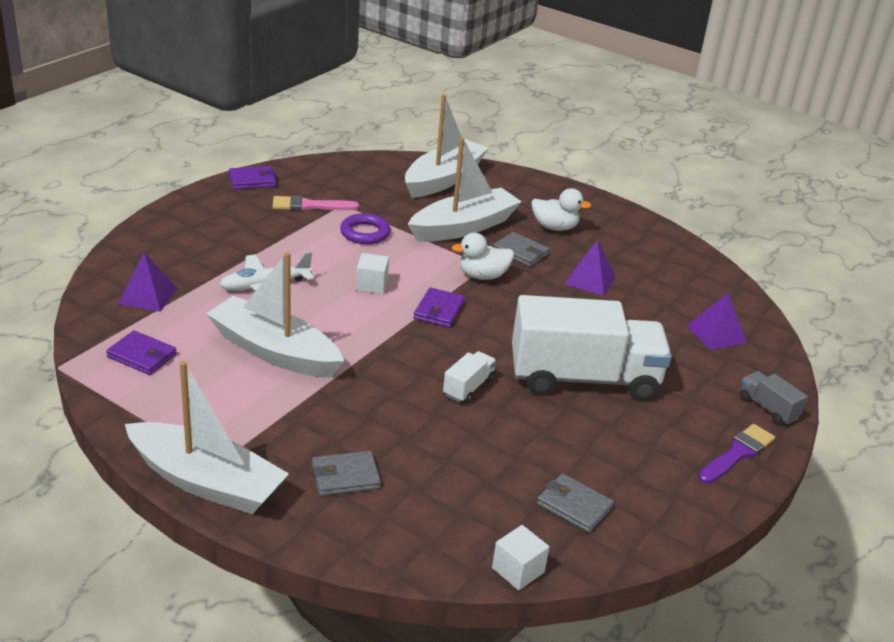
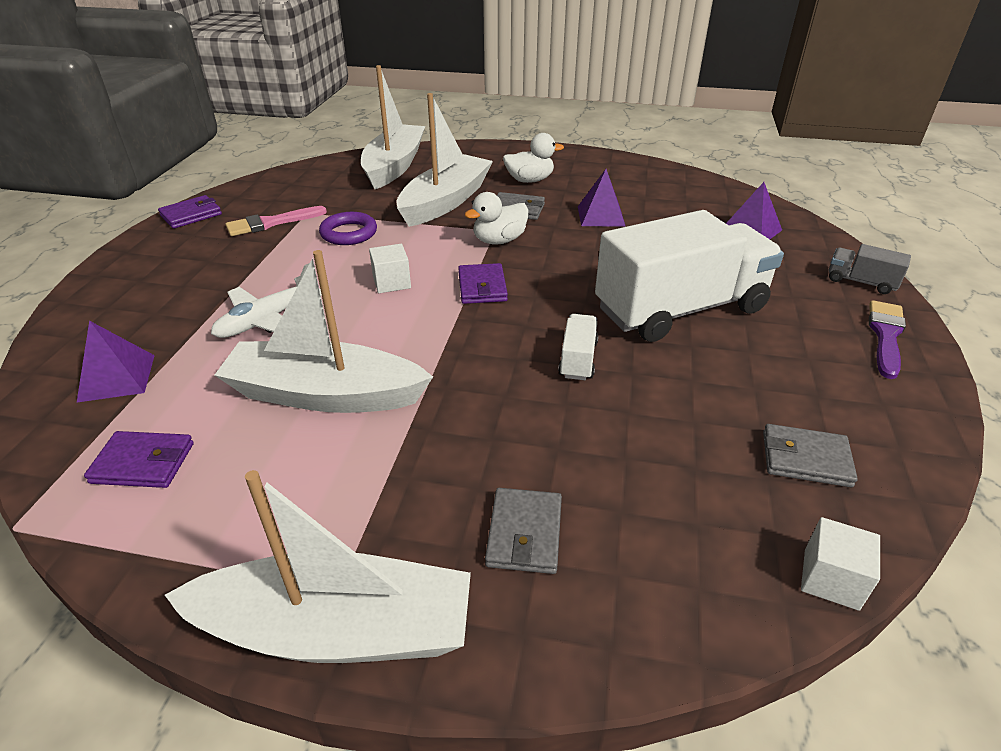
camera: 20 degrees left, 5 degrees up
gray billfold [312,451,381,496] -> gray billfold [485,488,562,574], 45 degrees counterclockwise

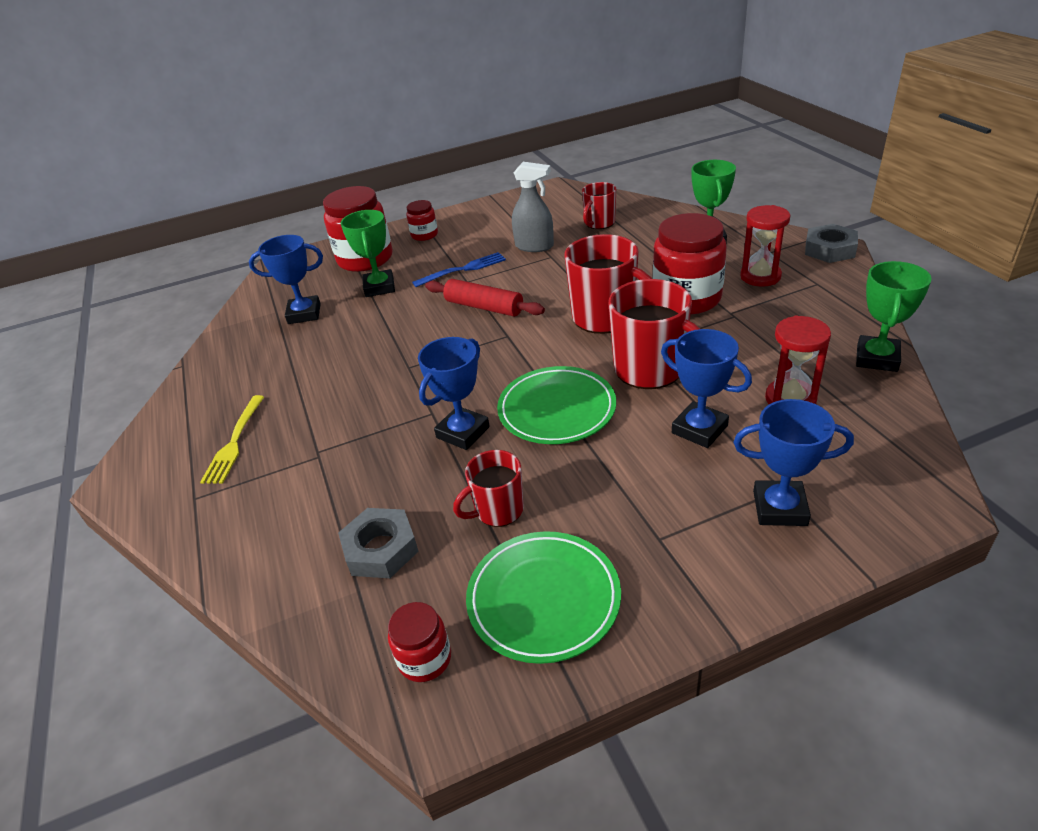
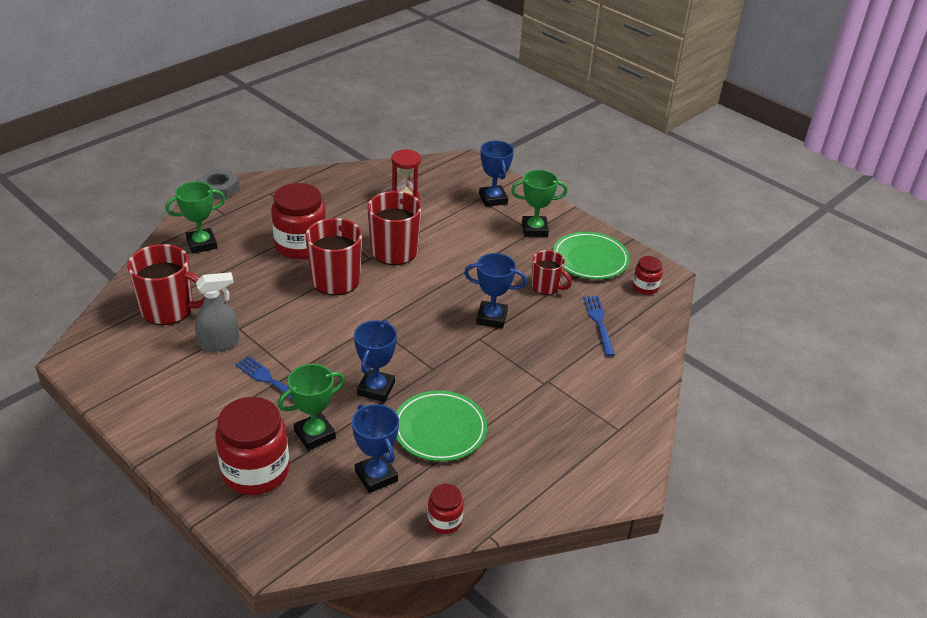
camera: 120 degrees left, 0 degrees up
crimson coffee mug [582,182,616,229] -> crimson coffee mug [127,244,205,325], x1.71
gray sprayer [512,162,554,252] -> gray sprayer [195,272,239,352], 75 degrees clockwise
blue award cup [661,329,752,448] -> blue award cup [354,320,397,402], shifted
emerald flat dish [497,366,616,444] -> emerald flat dish [396,390,487,461], shifted
crimson preserve jar [406,200,438,241] -> crimson preserve jar [427,484,464,534], shifted
emerald award cup [856,261,932,372] -> emerald award cup [511,170,568,237], shifted
gray hexagon nut [338,508,419,578] -> blue table fork [583,296,615,356]
yellow table fork [200,395,264,484] -> none
crimson pastry roller [425,279,545,317] -> none
crimson sandglass [740,205,791,287] -> none

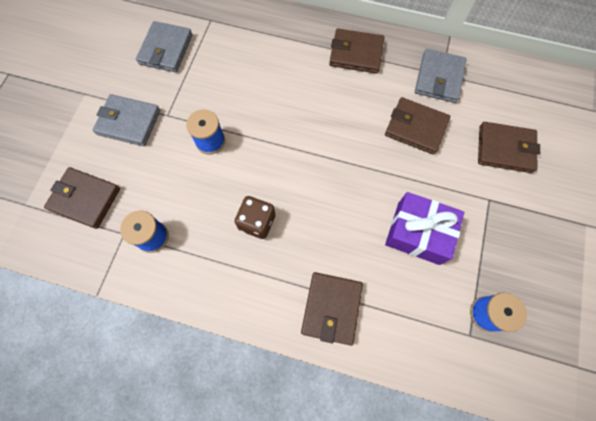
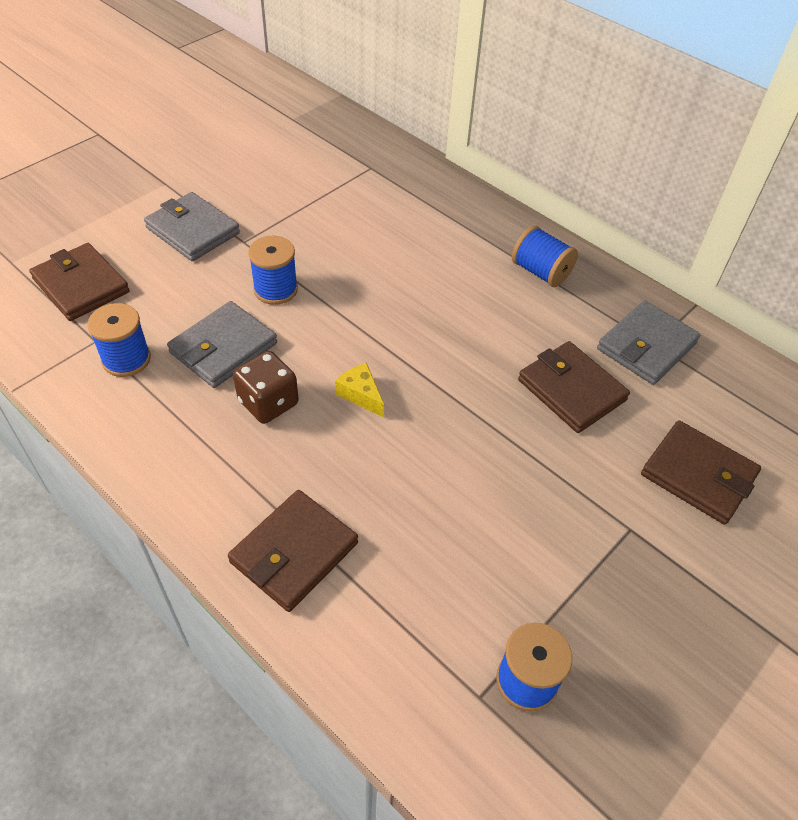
camera: 25 degrees right, 20 degrees down
gray billfold [136,21,193,72] -> gray billfold [167,301,277,388], shifted
none -> yellow cheese wedge [335,363,384,417]
brown billfold [329,28,384,74] -> blue bobbin [512,225,578,287]
purple present [385,192,464,265] -> none

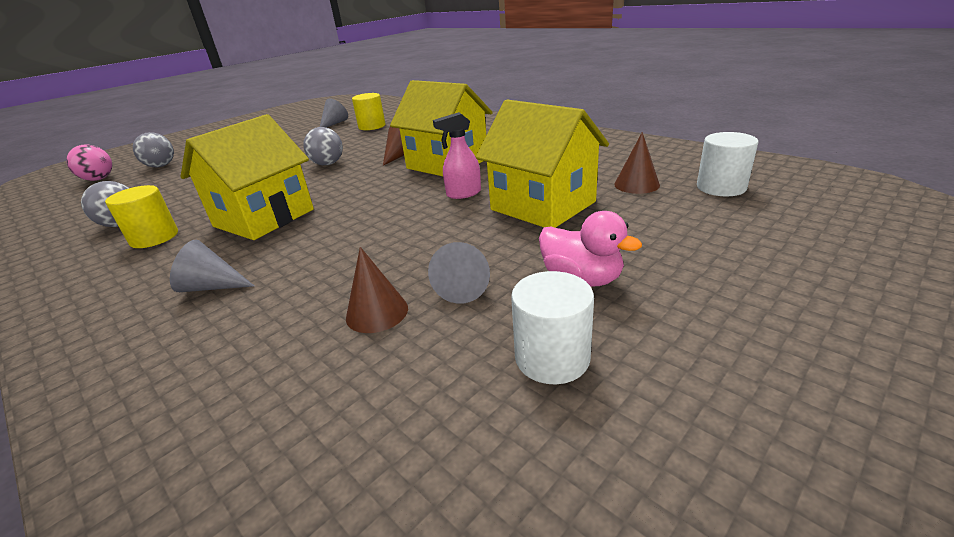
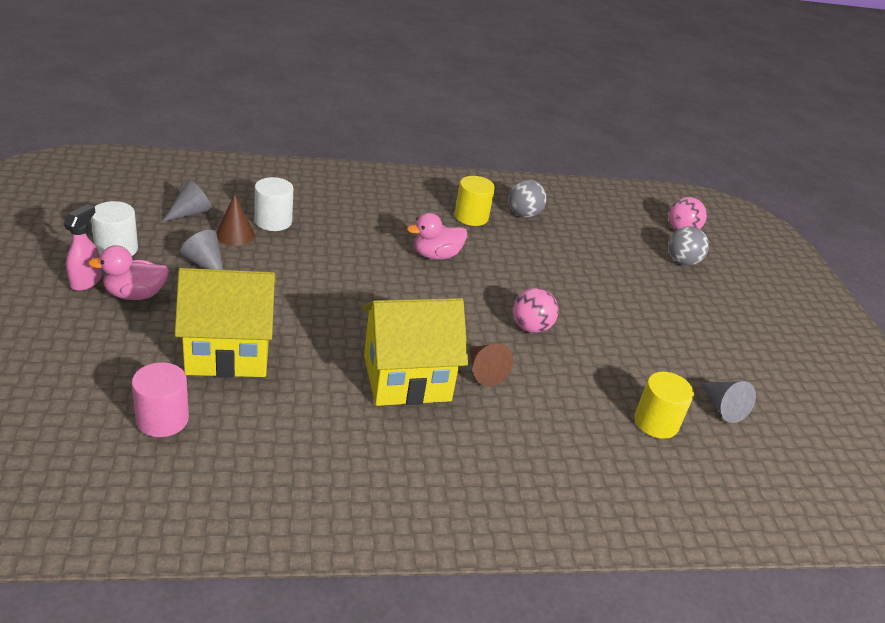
camera: 120 degrees right, 5 degrees up
pink sprayer [433,112,481,199] -> pink sprayer [64,204,102,291], shifted
brown cone shape [614,132,660,194] -> pink solid cylinder [132,362,189,437]
gray cone shape [170,240,254,292] -> gray cone shape [162,179,213,222], shifted
pure white solid cylinder [697,132,759,196] -> pure white solid cylinder [255,177,293,231], shifted
yellow cottage [180,114,314,240] -> pink rubber duck [407,213,467,260]
gray ball [303,127,343,165] -> pink ball [513,288,559,333]

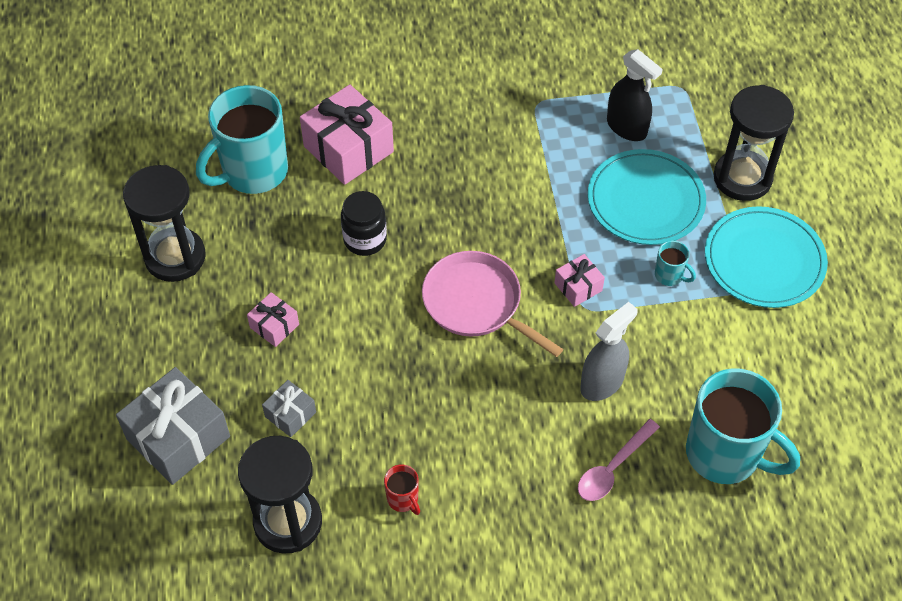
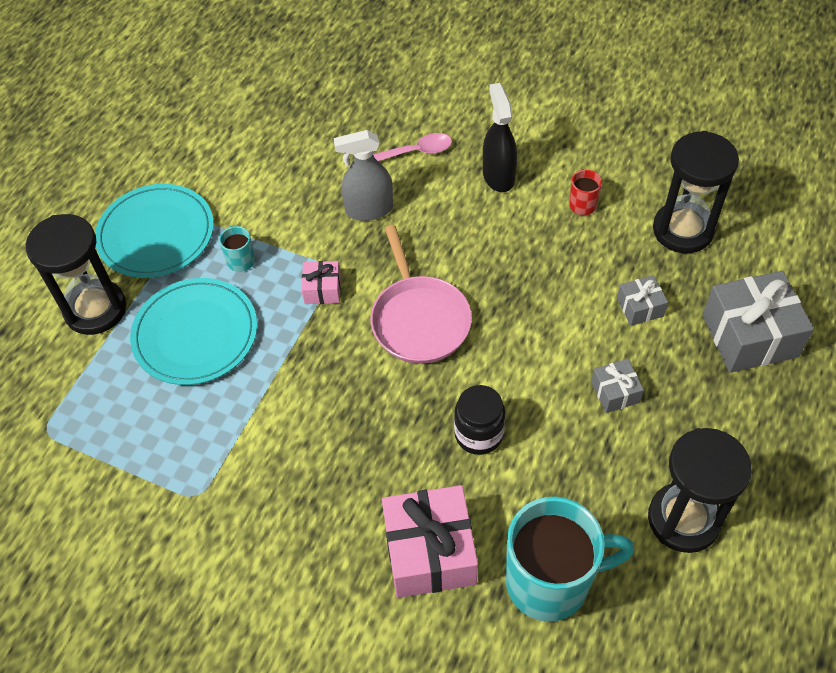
camera: 145 degrees left, 0 degrees up
black sprayer [607,49,663,141] -> black sprayer [483,83,517,192], shifted
pink present [247,292,299,347] -> gray present [591,359,644,413]
aqua coffee mug [686,368,800,484] -> none

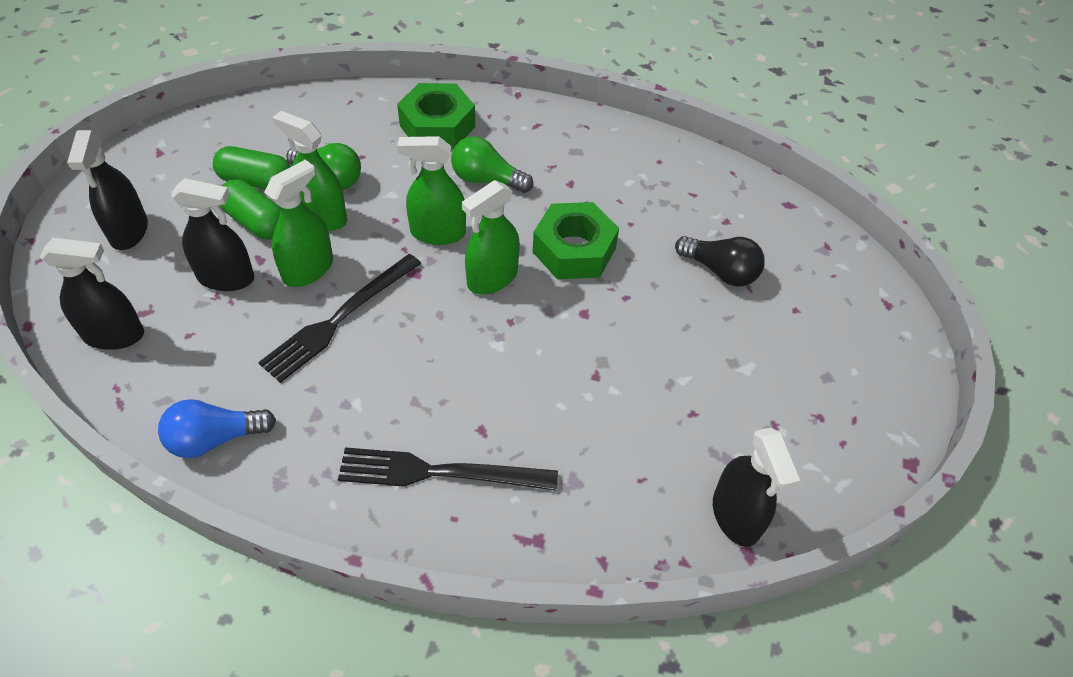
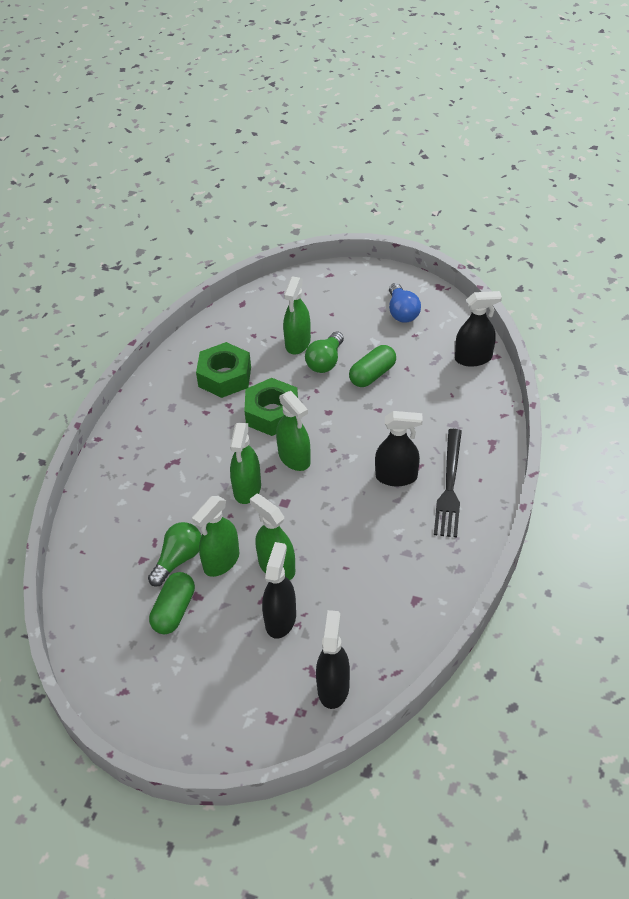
camera: 80 degrees left, 5 degrees down
emerald hexagon nut [397,83,475,149] -> emerald hexagon nut [196,342,251,398], shifted
black light bulb [675,236,765,286] -> emerald sprayer [283,276,311,354]
emerald light bulb [451,136,533,193] -> emerald light bulb [305,331,344,373], shifted
emerald capsule [220,179,280,239] -> emerald capsule [349,345,396,387], shifted
black sprayer [67,130,148,250] -> black sprayer [375,411,423,487], shifted
blue light bulb [158,399,276,458] -> blue light bulb [389,283,421,323], shifted
black table fork [258,254,421,383] -> none

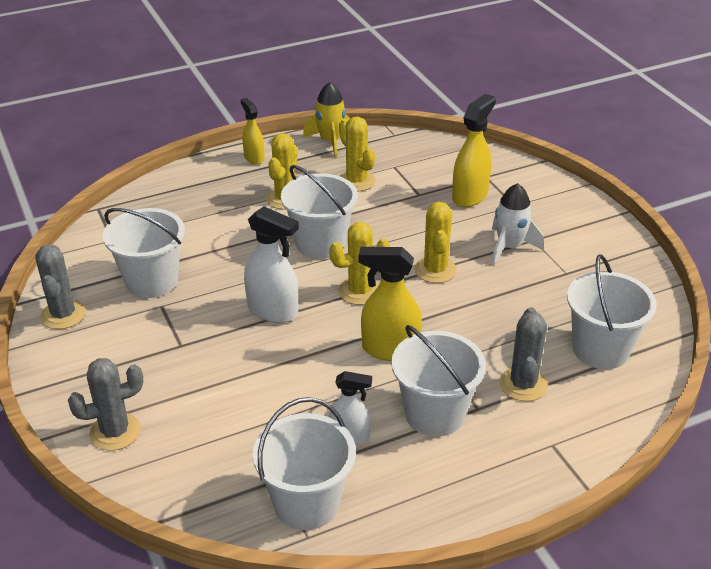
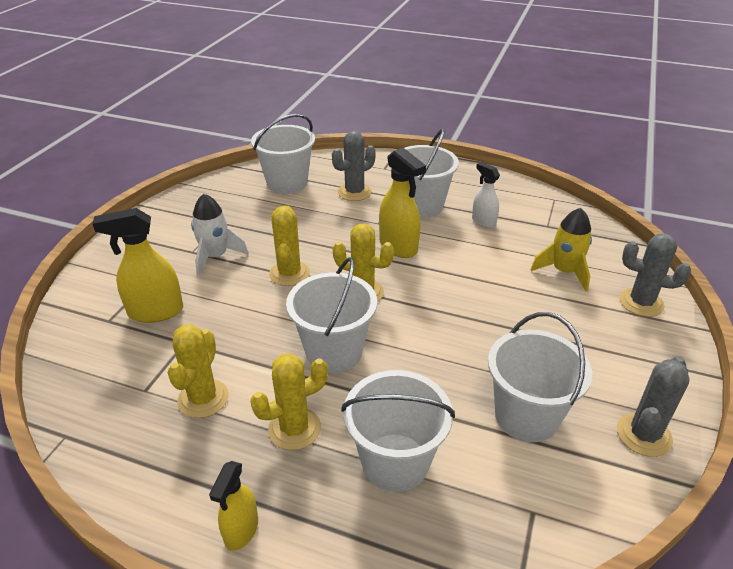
camera: 135 degrees left, 0 degrees up
yellow cactus [415,202,457,283] -> yellow cactus [269,205,310,286], 45 degrees counterclockwise
pure white sand bucket [253,397,356,530] -> pure white sand bucket [341,370,455,492], shifted
yellow toy rocket [303,82,351,158] -> yellow toy rocket [530,208,592,291], shifted
pure white sprayer [244,206,299,323] -> none

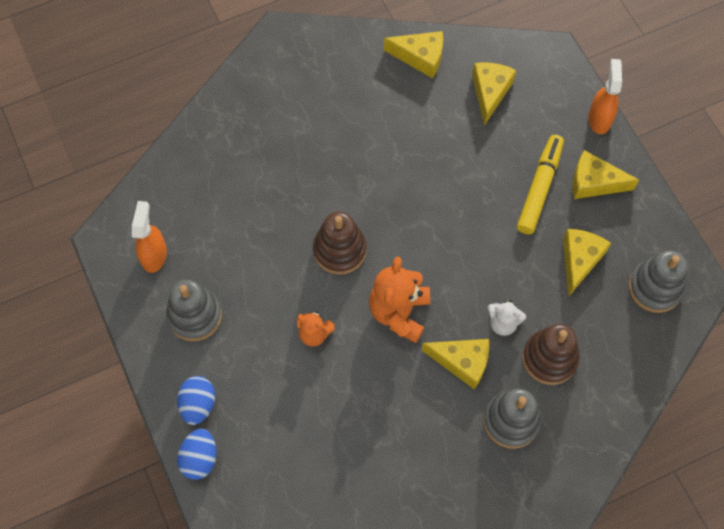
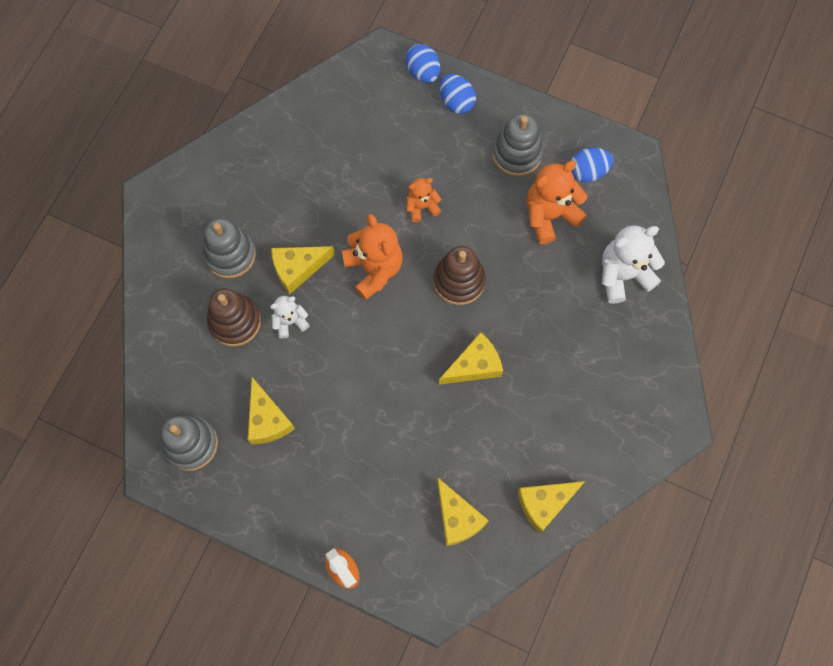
camera: 140 degrees right, 5 degrees up
yellow cheese wedge [573,150,639,199] -> yellow cheese wedge [439,332,503,385], shifted
none -> bright orange teddy bear [527,161,587,244]
bright orange sprayer [132,201,167,273] -> blue toy egg [571,148,613,183]
none -> pure white teddy bear [602,225,665,304]
yellow felt pen [517,135,564,234] -> none

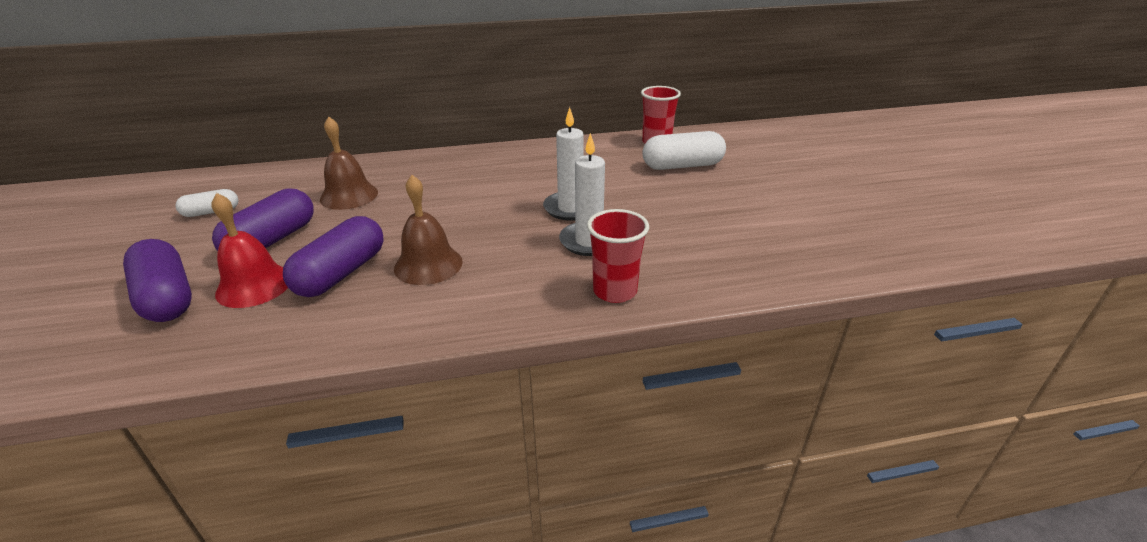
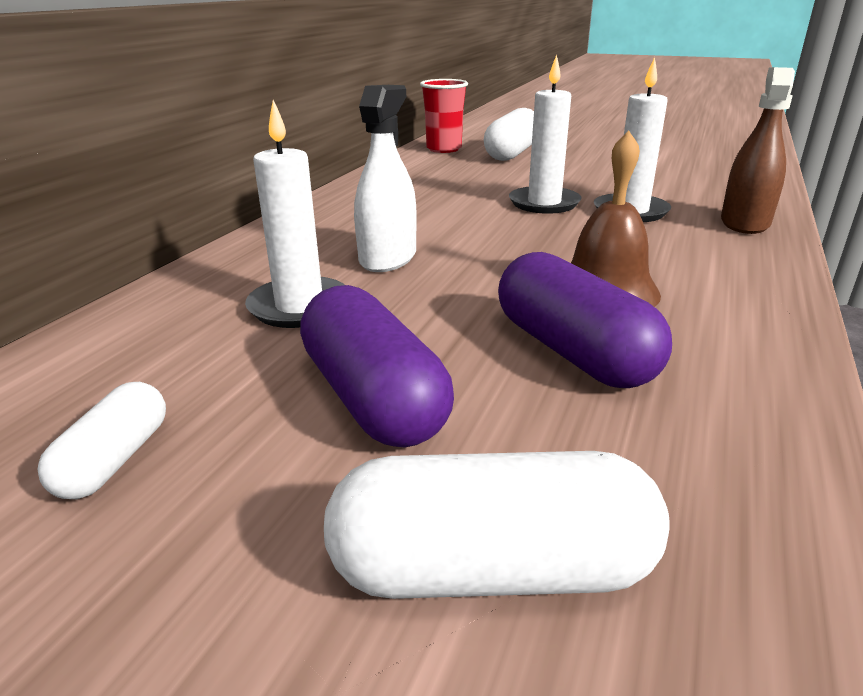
camera: 55 degrees left, 5 degrees down
brown hand bell [320,117,378,210] -> pure white wax candle [245,100,345,328]
purple capsule [123,239,192,322] -> pure white capsule [324,451,670,599]
none -> pure white sprayer [354,85,417,272]
crimson beaker [587,209,649,303] -> brown sprayer [721,67,795,234]
crimson hand bell [212,193,288,308] -> none

